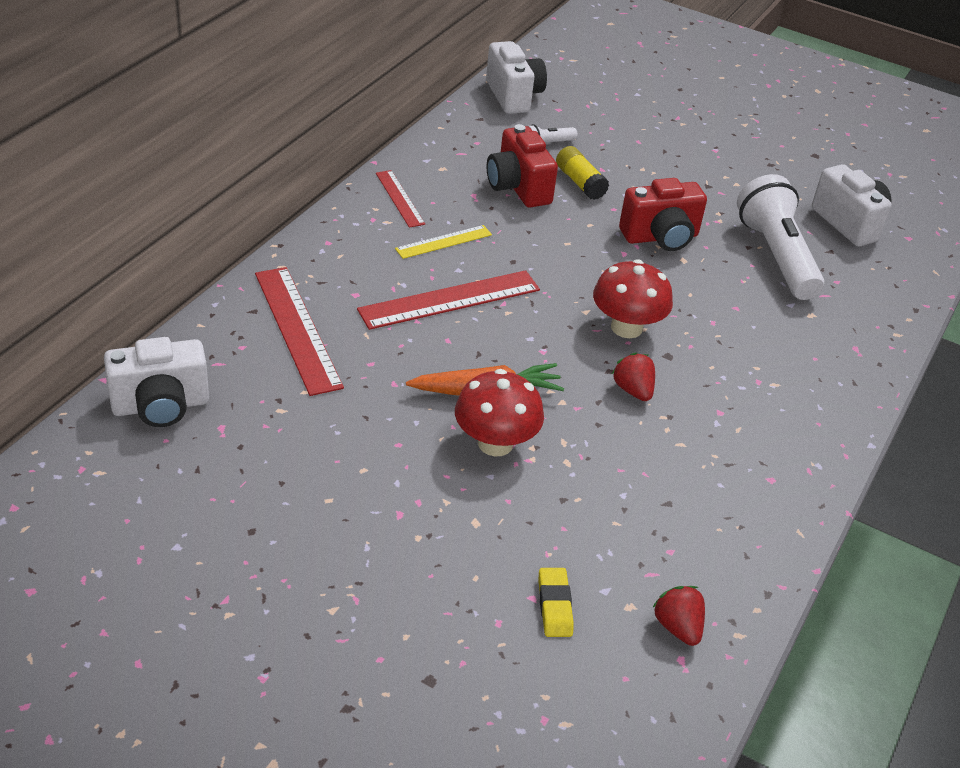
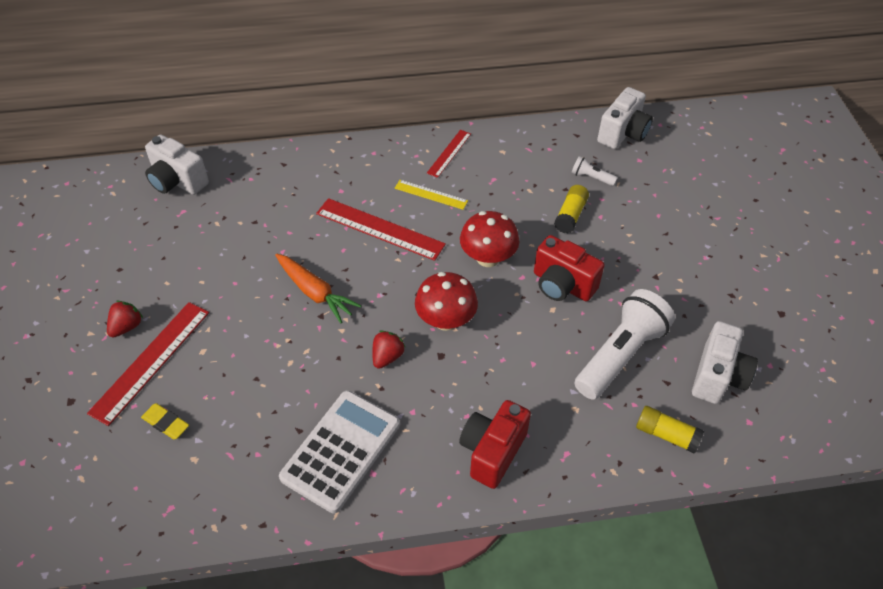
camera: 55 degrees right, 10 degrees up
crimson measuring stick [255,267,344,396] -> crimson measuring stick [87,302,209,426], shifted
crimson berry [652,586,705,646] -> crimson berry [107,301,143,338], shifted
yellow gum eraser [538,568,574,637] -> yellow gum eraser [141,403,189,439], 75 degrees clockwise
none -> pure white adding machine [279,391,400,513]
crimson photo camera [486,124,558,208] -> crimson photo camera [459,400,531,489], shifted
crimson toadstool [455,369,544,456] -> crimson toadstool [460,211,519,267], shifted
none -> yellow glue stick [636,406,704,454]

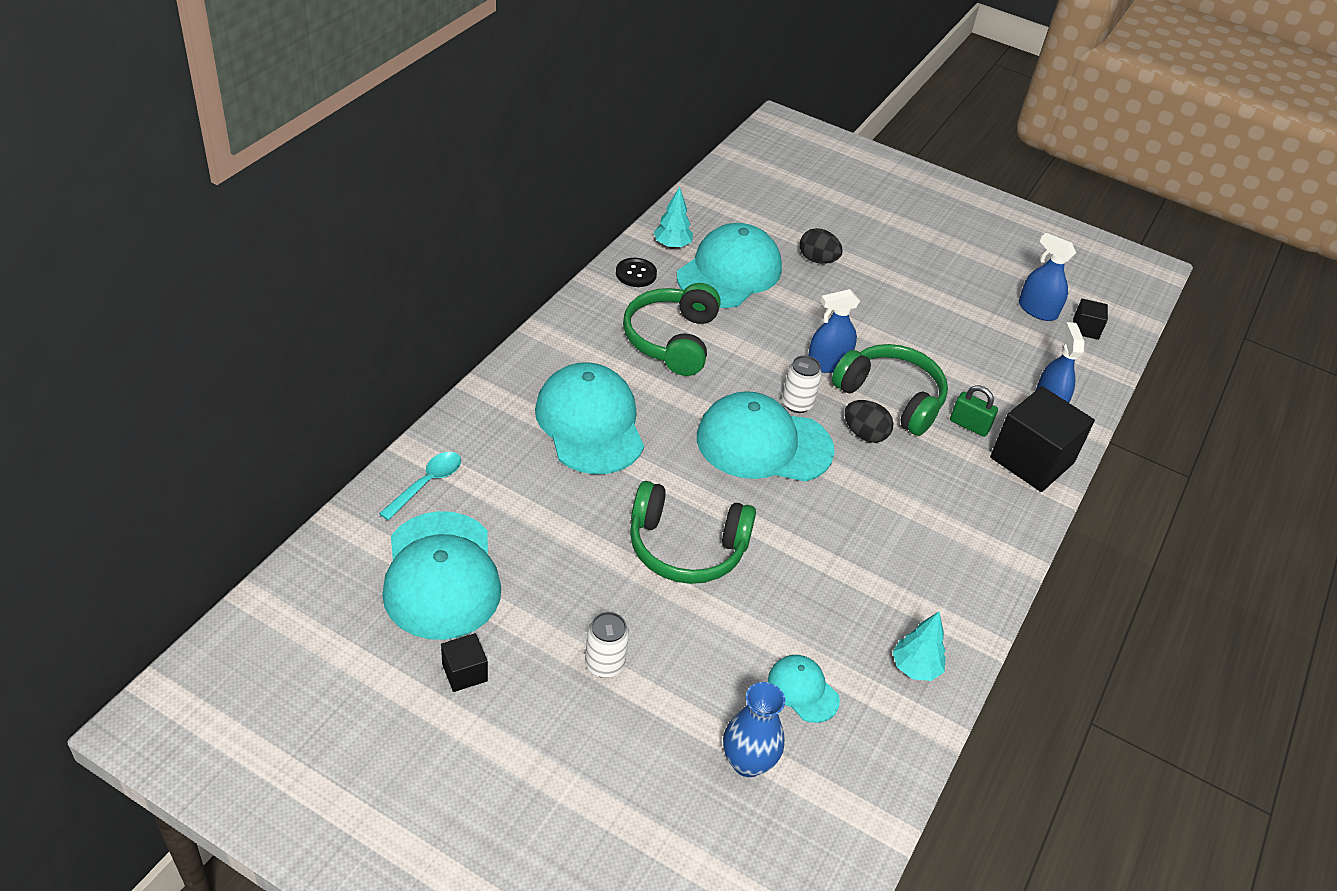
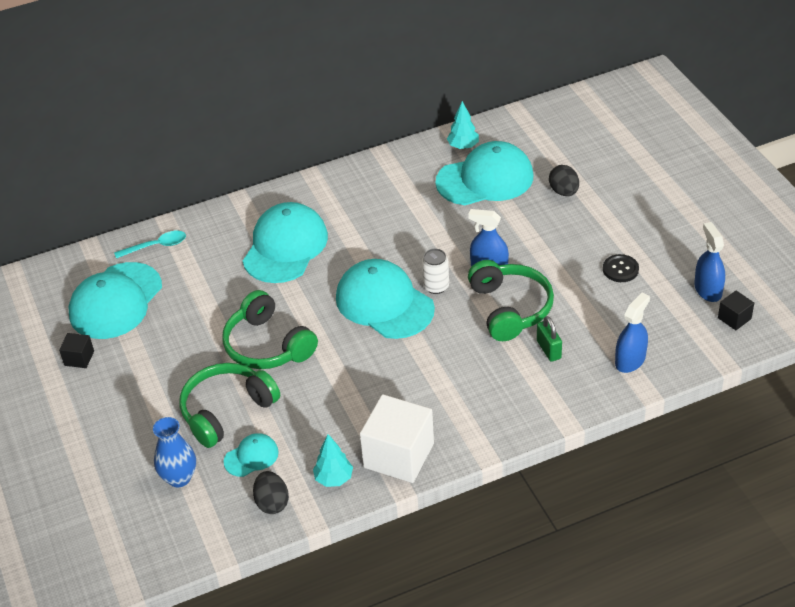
camera: 45 degrees right, 0 degrees up
emerald over-ear headphones [623,283,721,376] -> emerald over-ear headphones [180,363,280,448], shifted
aqua peaked cap [768,655,840,723] -> aqua peaked cap [224,433,279,477], 60 degrees clockwise
black toy egg [845,400,893,443] -> black toy egg [253,471,289,514], shifted
none -> pure white block [360,394,434,483]
black button [616,258,657,287] -> black button [603,254,639,282], shifted
pure white tin [585,612,629,678] -> none
black block [990,386,1095,492] -> none

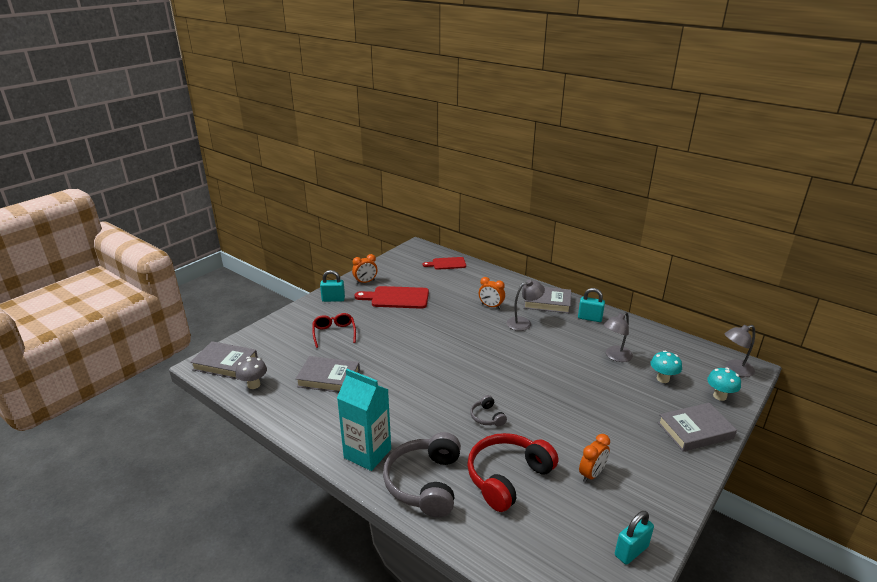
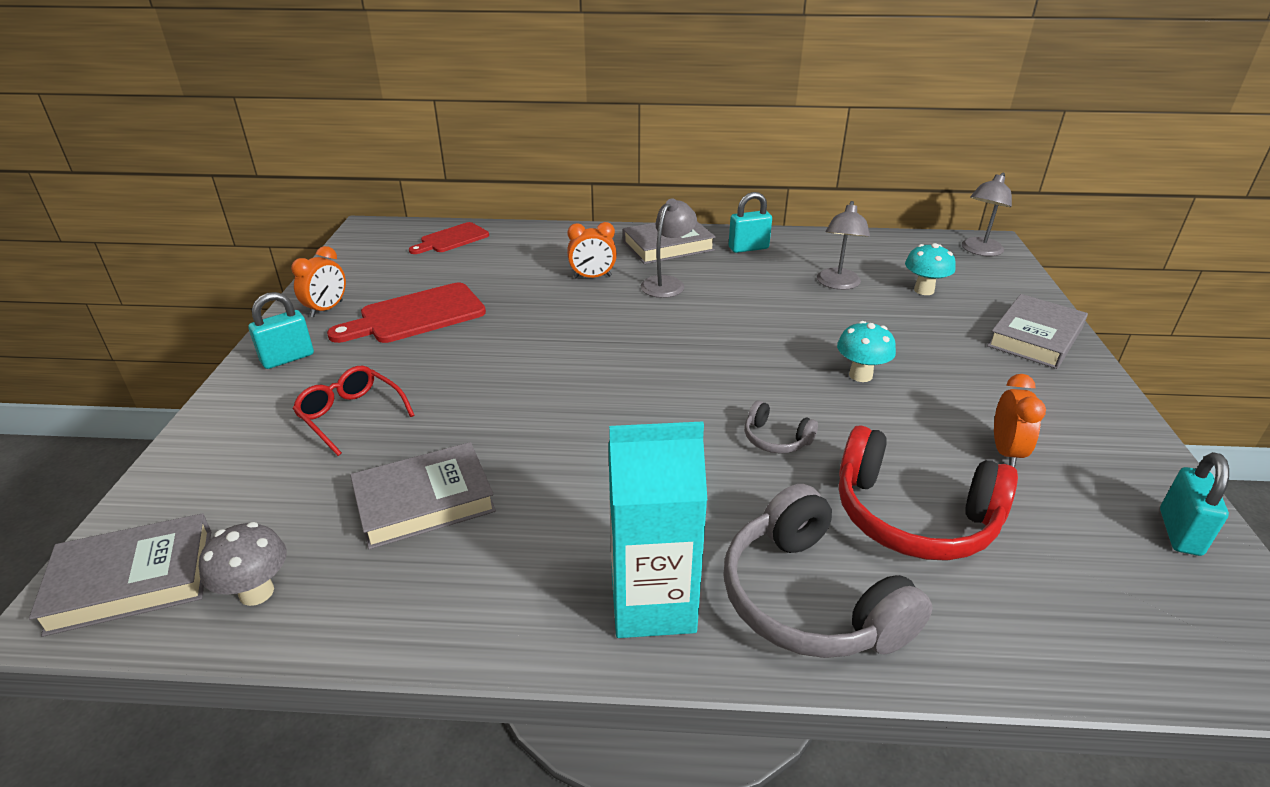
camera: 35 degrees left, 5 degrees up
aqua toadstool [707,367,741,401] -> aqua toadstool [837,321,896,382], shifted
crimson over-ear headphones [467,433,558,512] -> crimson over-ear headphones [839,425,1018,561], 75 degrees counterclockwise

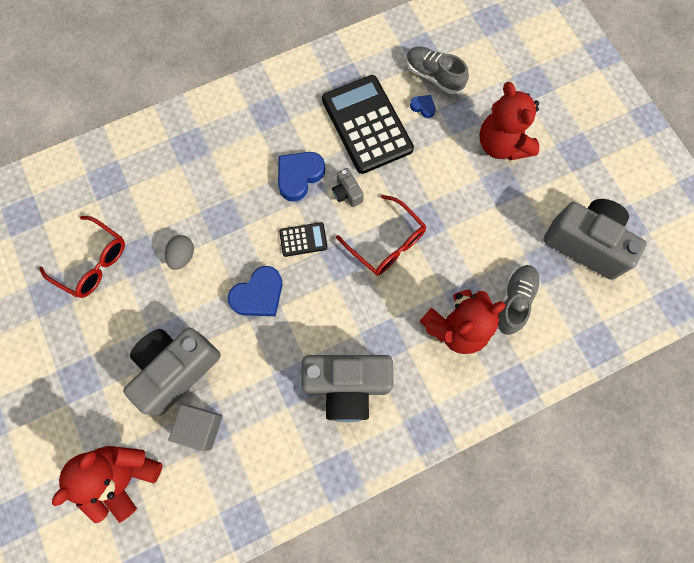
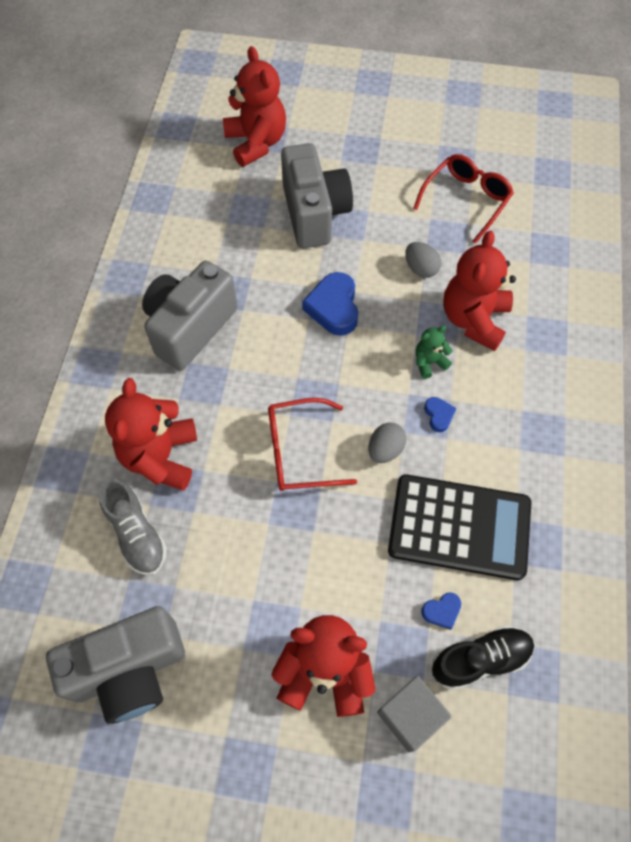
camera: 125 degrees right, 10 degrees down
gray photo camera [332,168,364,207] -> gray toy egg [368,423,406,463]
gray block [168,404,223,451] -> gray block [377,676,452,752], shifted
crimson glasses [39,216,125,298] -> crimson glasses [413,154,514,244], 150 degrees clockwise
none -> emerald teddy bear [416,326,453,379]
blue love heart [278,152,325,202] -> blue love heart [424,397,457,432], x0.51
gray lace-up shoe [406,47,469,94] -> black lace-up shoe [432,625,534,690]
none -> crimson teddy bear [443,230,516,351]
black adding machine [279,222,328,257] -> none

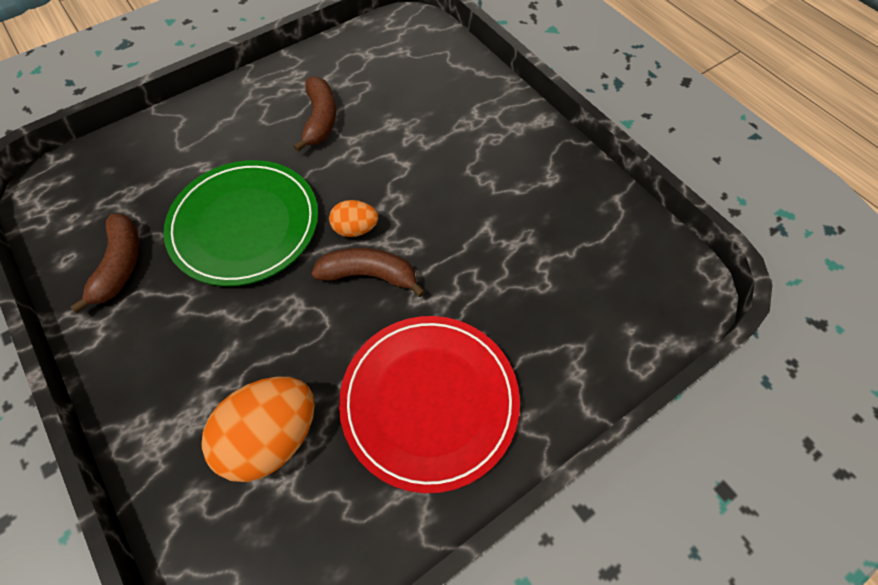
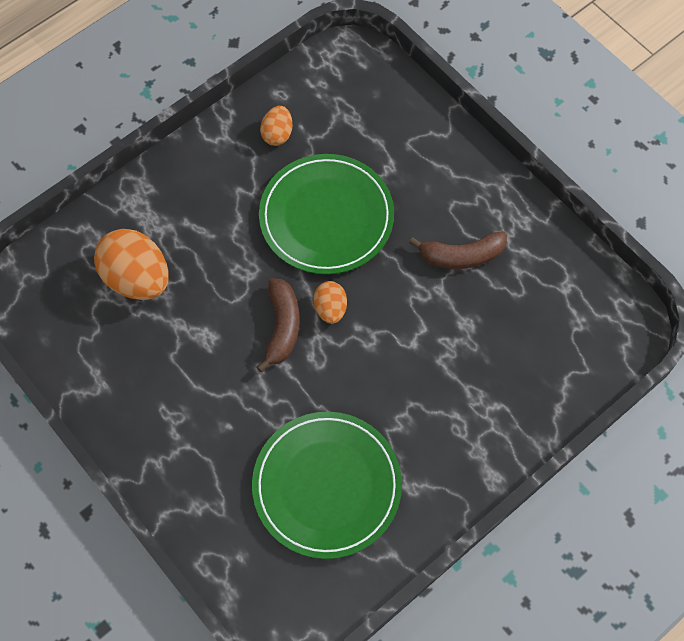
camera: 85 degrees right, 5 degrees up
none -> emerald flat dish [252,412,402,559]
brown toy banana [71,214,139,313] -> bright orange toy egg [260,106,293,146]
crimson flat dish [339,316,520,493] -> none

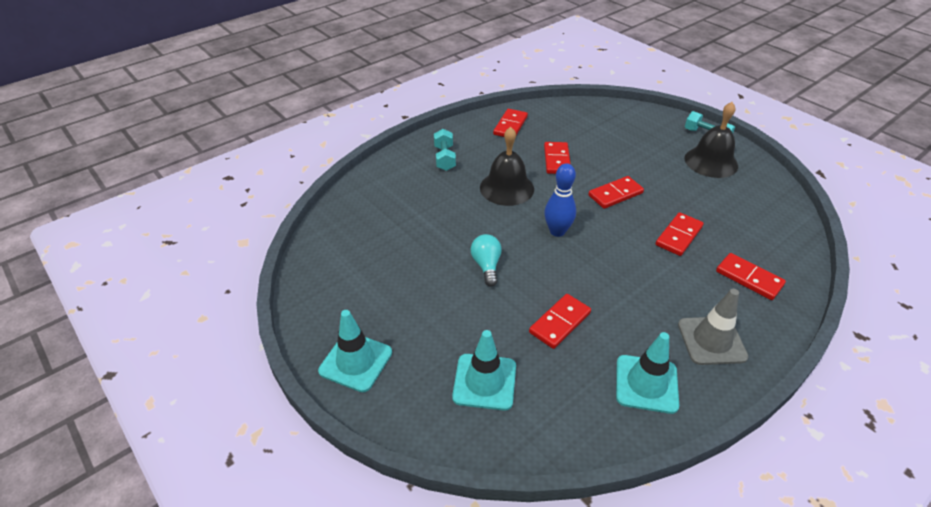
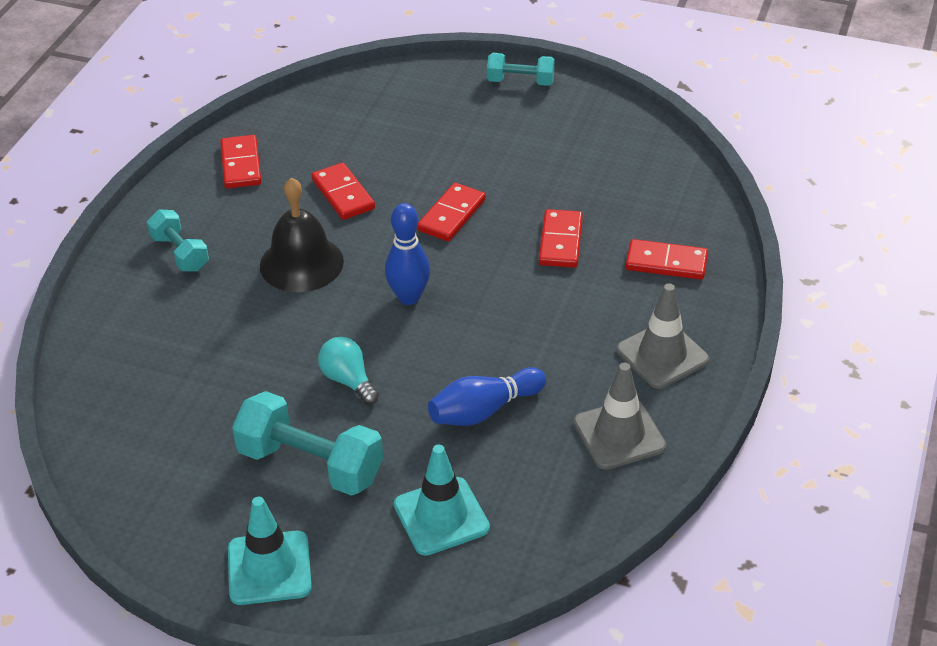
camera: 30 degrees left, 0 degrees up
none -> aqua hand weight [232,391,383,496]
crimson domino [529,294,591,349] -> blue tenpin [428,367,546,426]
aqua safety cone [616,332,679,414] -> gray safety cone [574,363,666,470]
black hand bell [685,102,738,178] -> none

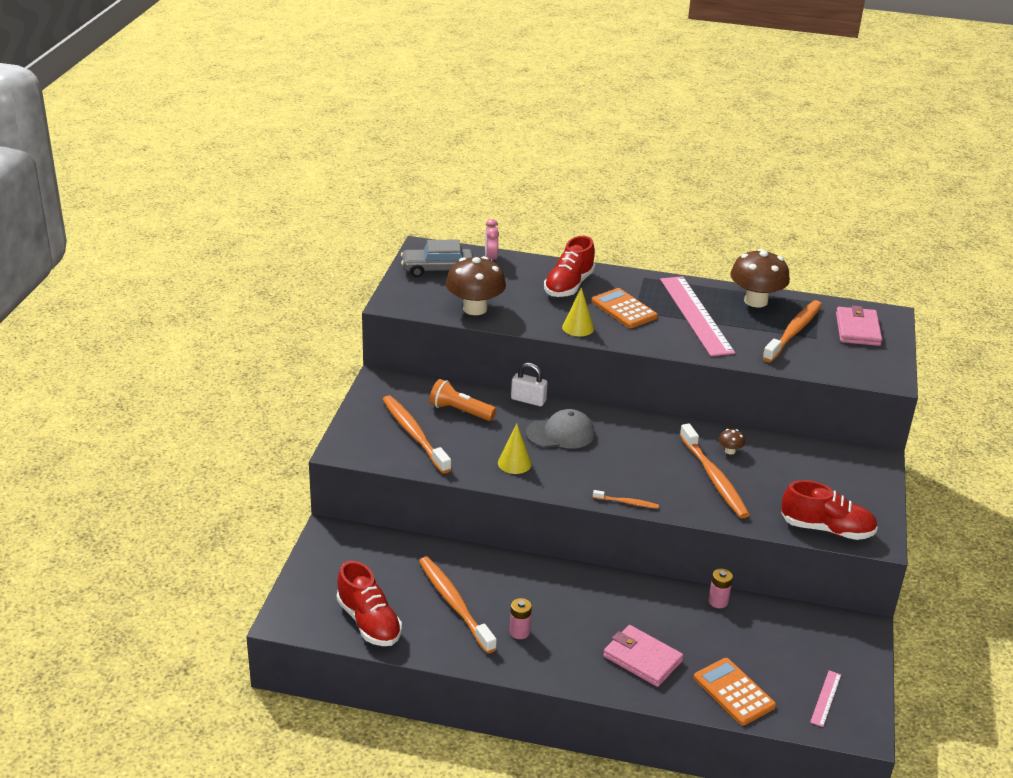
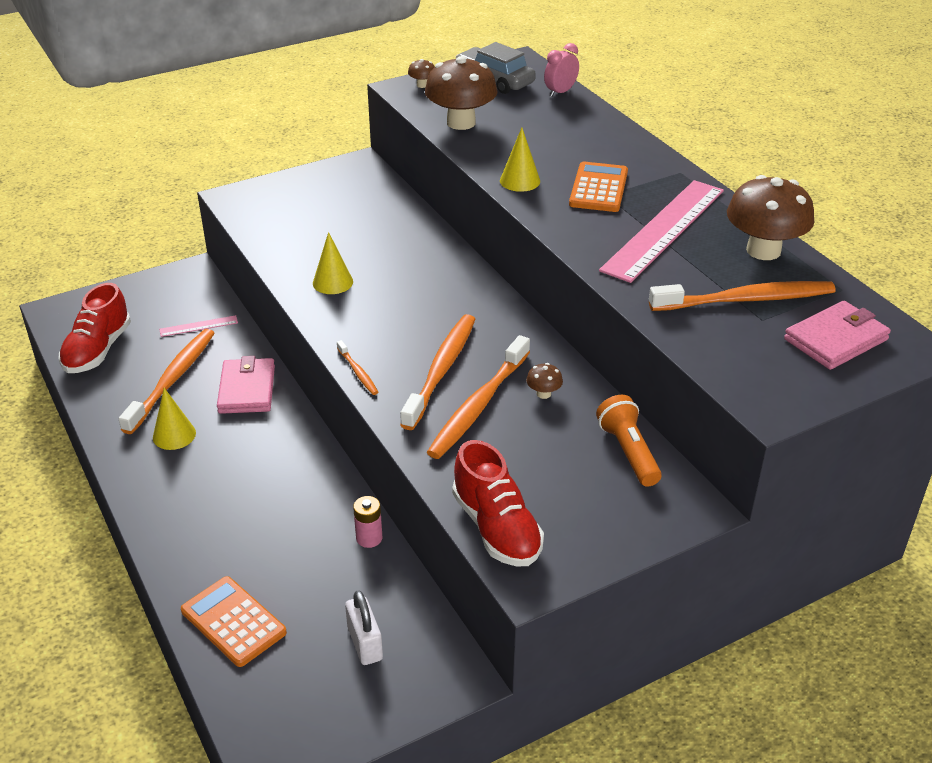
camera: 50 degrees right, 5 degrees up
pink power cell [509,598,532,639] -> yellow cone shape [153,388,196,450]
pink measuring stick [810,670,841,727] -> pink measuring stick [159,315,238,337], shifted
bright orange adding machine [694,658,776,725] -> bright orange adding machine [181,576,287,667], 60 degrees counterclockwise
pink billfold [603,625,683,687] -> pink billfold [217,356,275,414], shifted
pure white small lock [511,363,548,406] -> pure white small lock [345,590,383,665], shifted
bright orange dental brush [382,395,451,474] -> bright orange dental brush [400,314,475,430], shifted
none -> brown toadstool [408,59,435,88]
bright orange pocket torch [429,379,496,421] -> bright orange pocket torch [596,395,662,487], shifted
gray peaked cap [526,409,595,449] -> none
crimson lace-up shoe [544,236,595,297] -> none

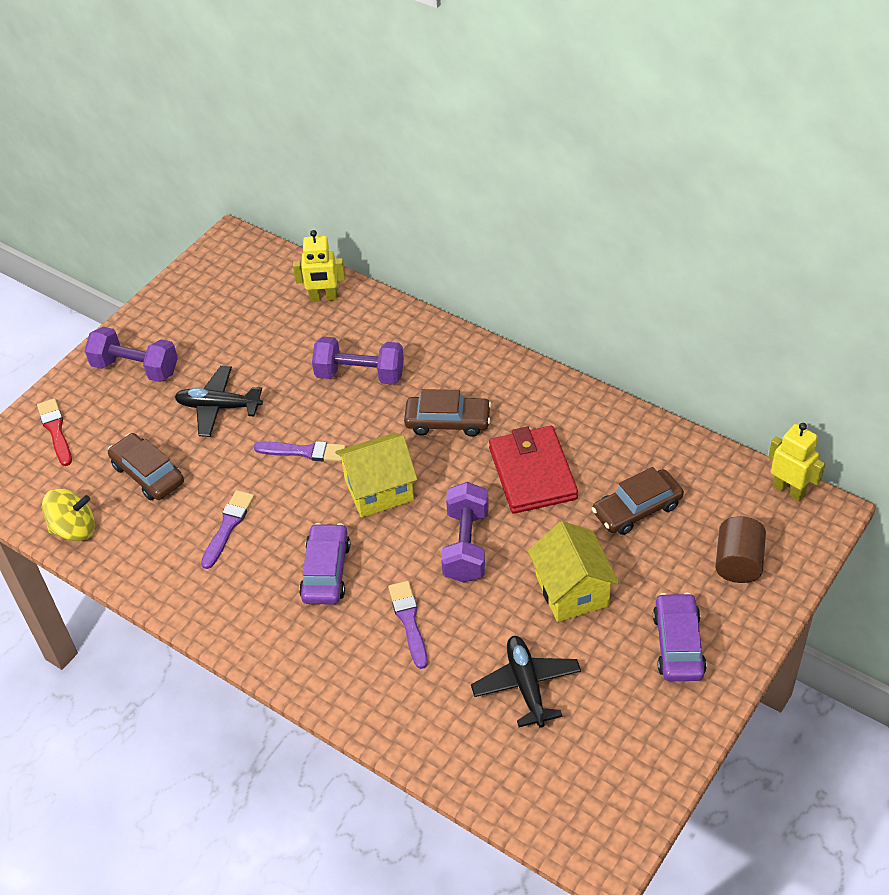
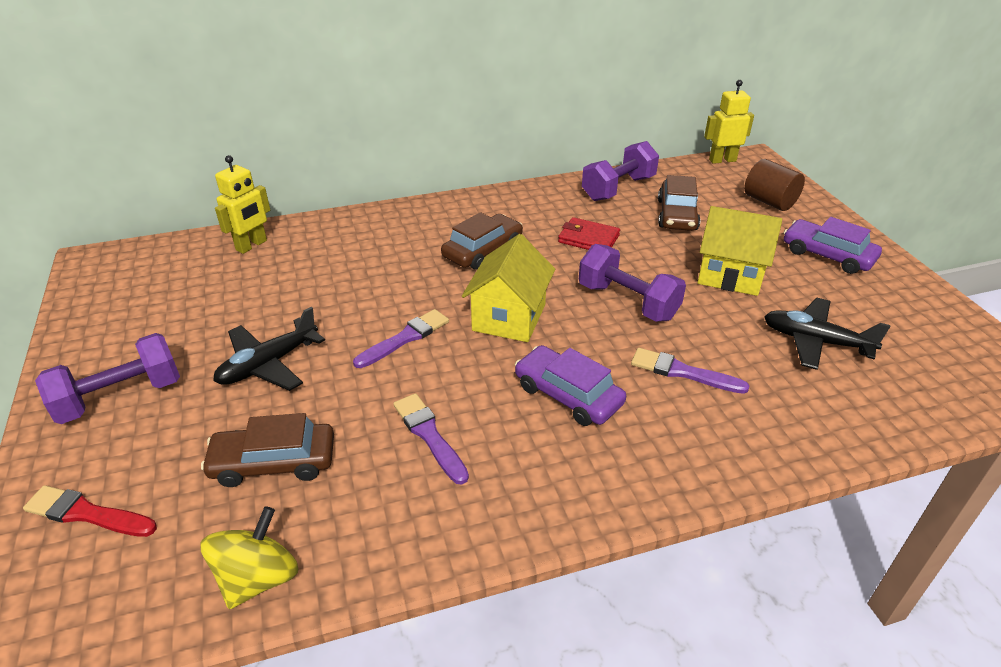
camera: 55 degrees left, 10 degrees down
crimson billfold [489,426,578,514] -> crimson billfold [558,217,620,250], x0.60
purple hand weight [312,336,404,385] -> purple hand weight [582,141,659,201], shifted

